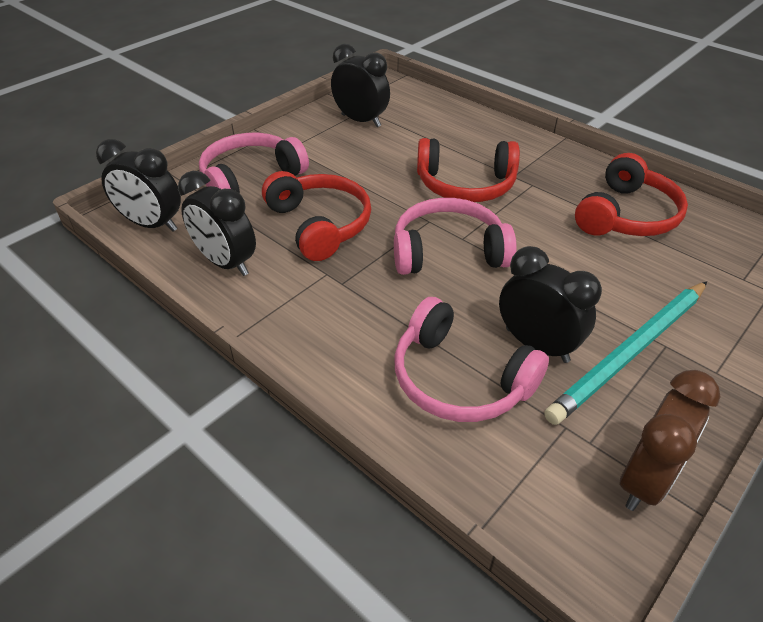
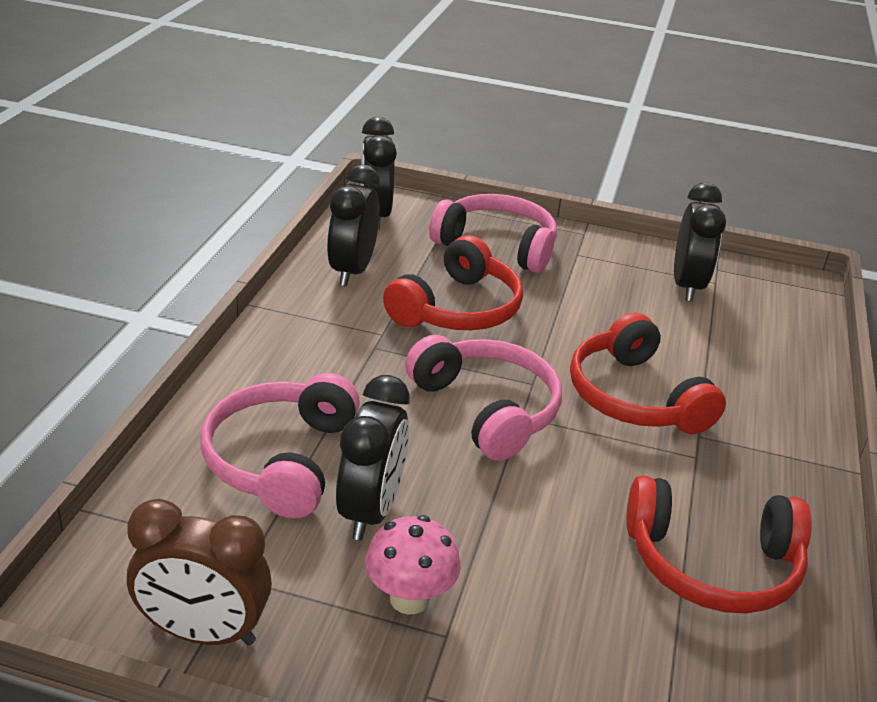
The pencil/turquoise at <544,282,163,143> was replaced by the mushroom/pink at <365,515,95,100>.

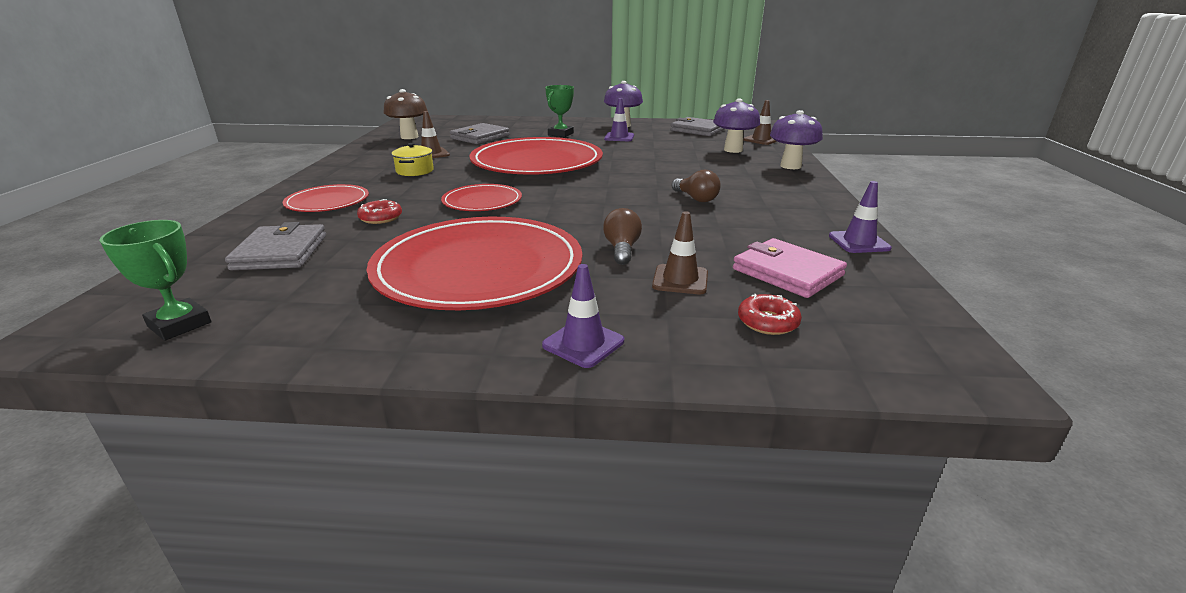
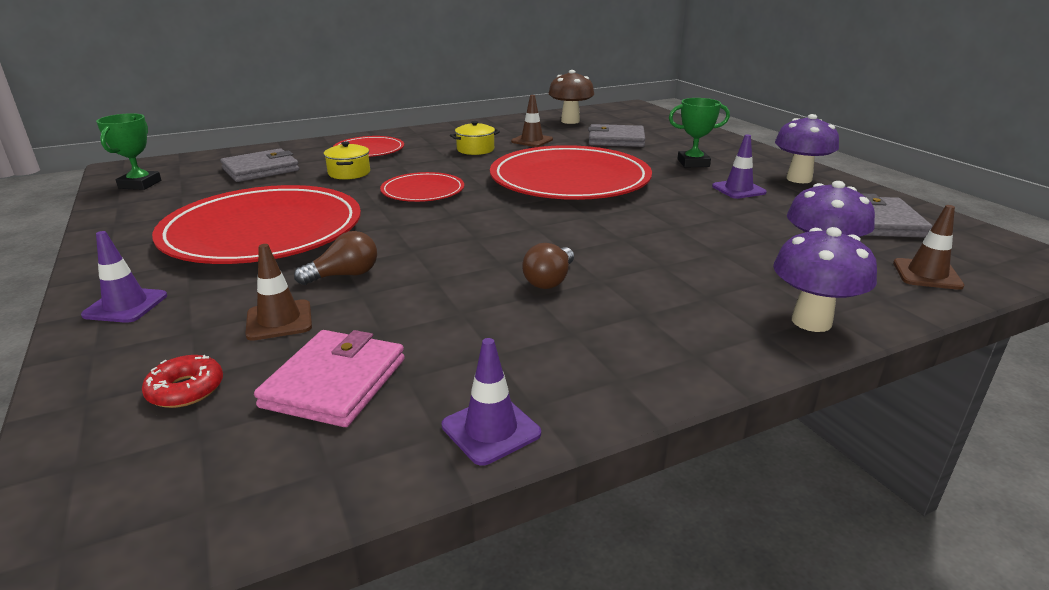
The donut/red at <357,199,45,25> was replaced by the pot/yellow at <324,142,46,37>.

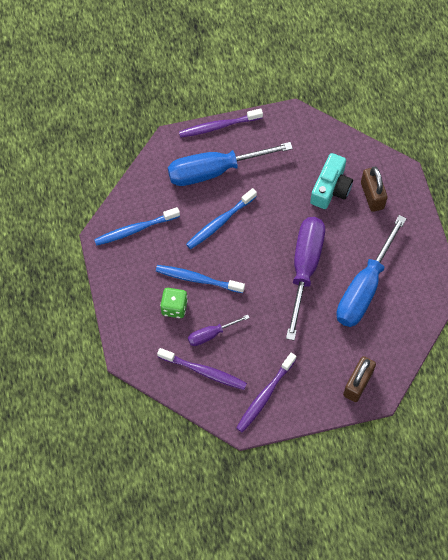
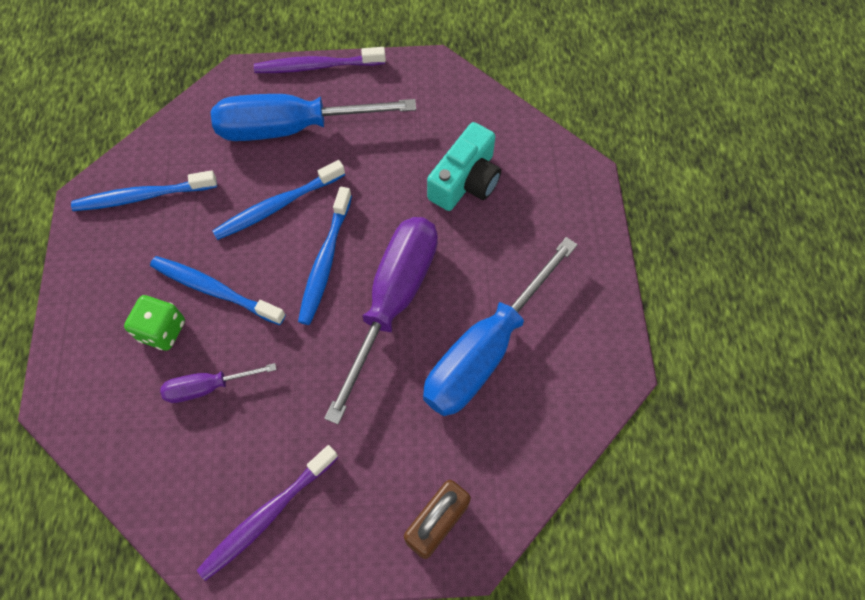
The toothbrush/purple at <157,348,90,42> disappeared.
The padlock/brown at <361,166,27,46> disappeared.
The toothbrush/blue at <298,187,54,138> appeared.

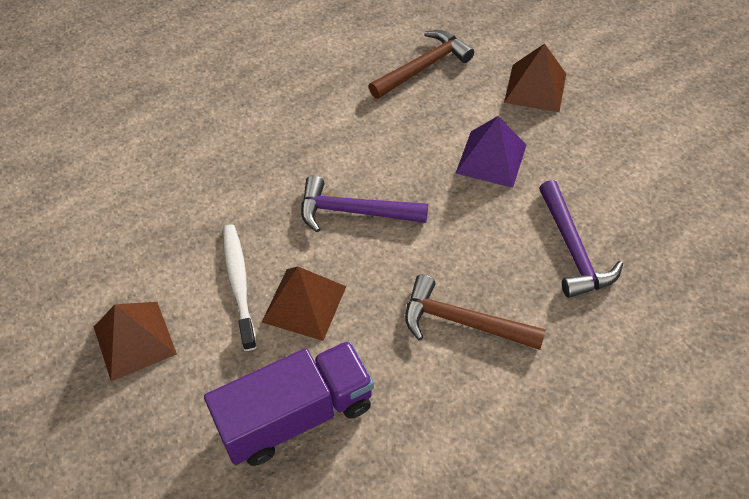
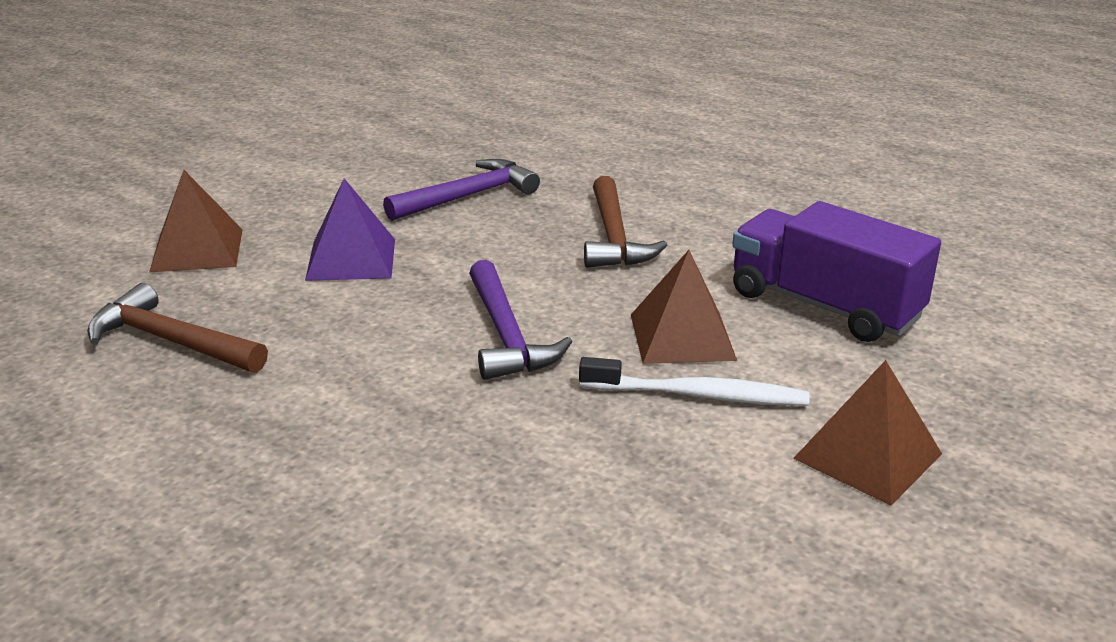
The toothbrush/white at <223,224,34,127> turned 135 degrees counterclockwise.

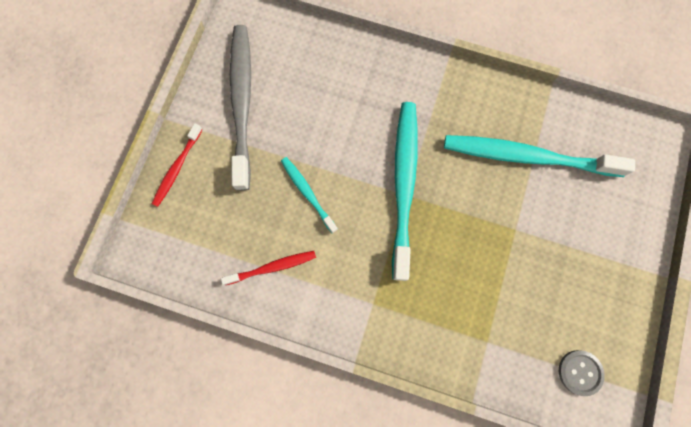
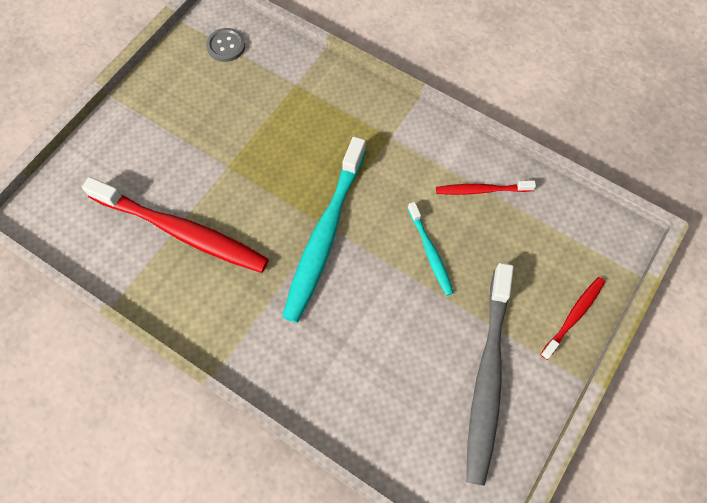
The toothbrush/turquoise at <444,135,191,42> became the toothbrush/red at <82,177,187,96>.

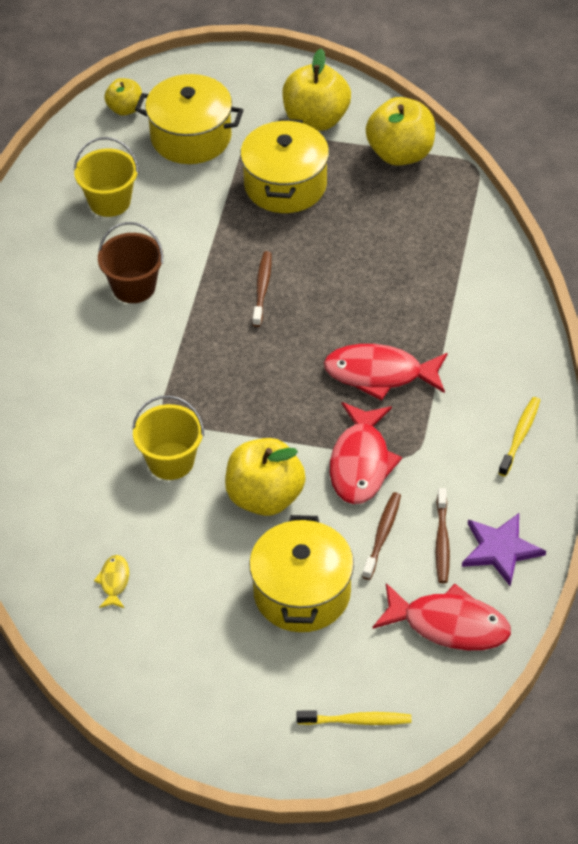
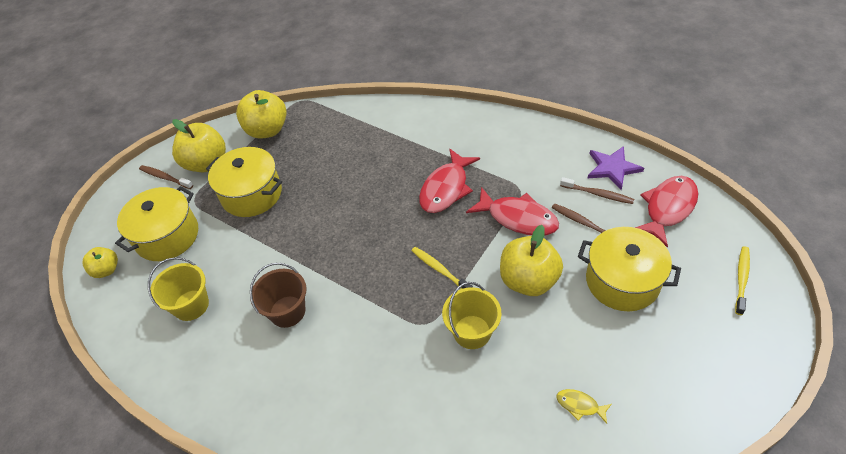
The toothbrush/brown moved from <253,251,19,76> to <139,165,54,24>.
The toothbrush/yellow moved from <498,397,42,79> to <412,247,61,42>.

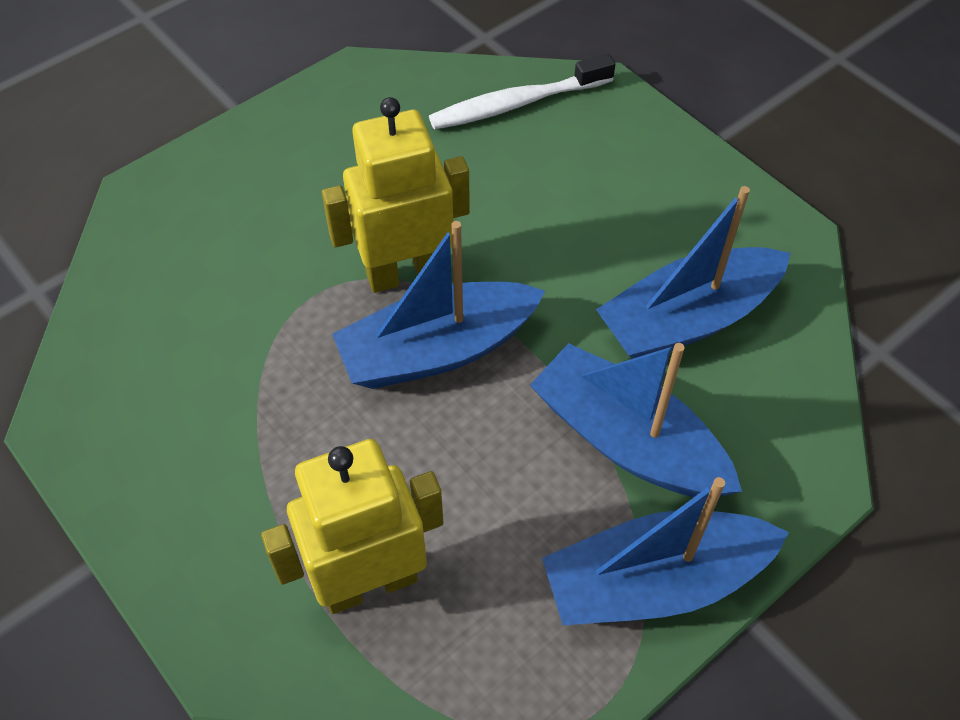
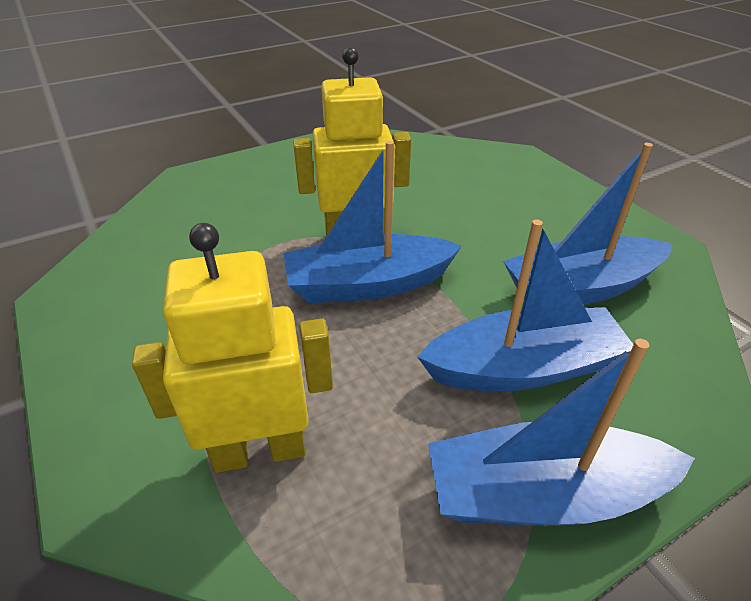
The toothbrush/white at <429,54,186,76> disappeared.
The boat/blue at <530,343,212,154> turned 120 degrees clockwise.

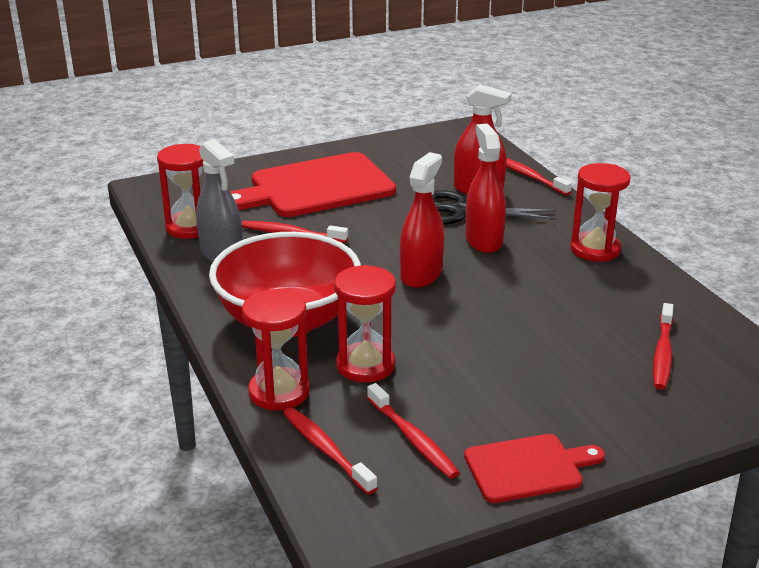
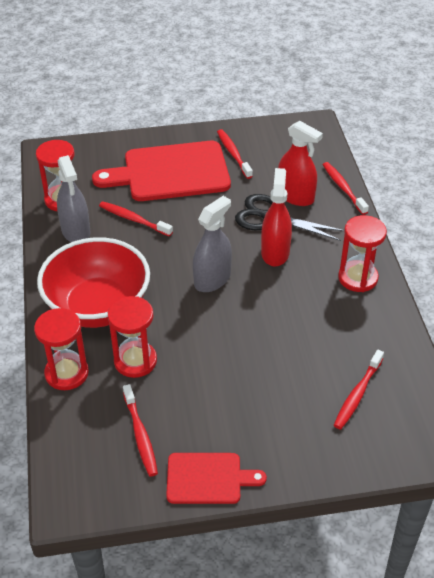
The toothbrush/red moved from <283,407,94,88> to <217,129,36,50>.
The spray bottle/red at <400,152,44,136> became the spray bottle/grey at <193,196,39,96>.

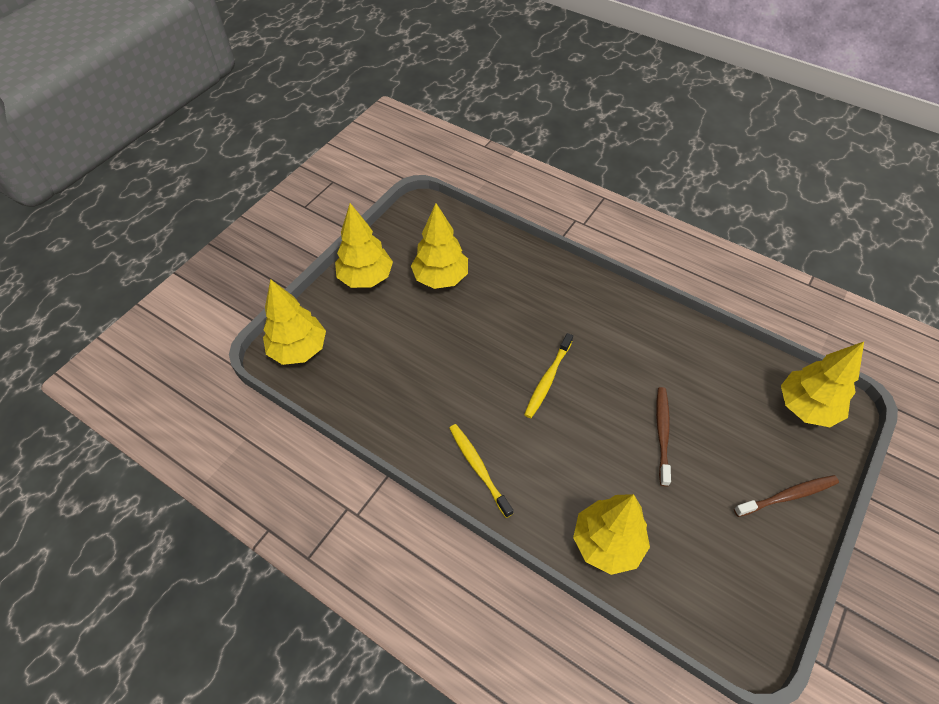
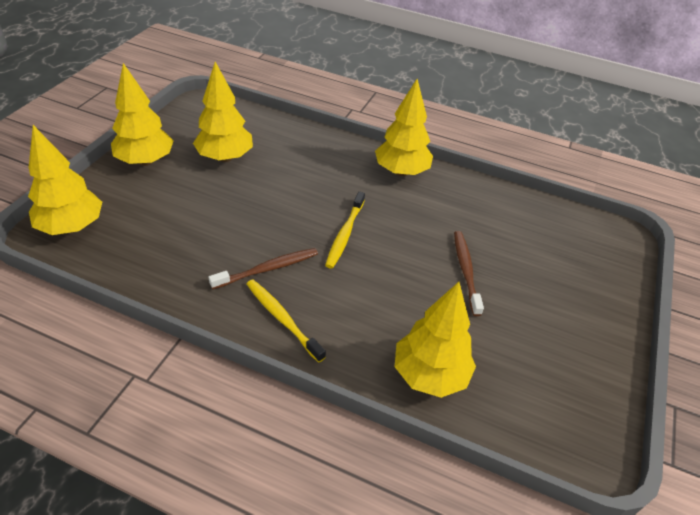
The toothbrush/brown moved from <734,475,105,42> to <208,248,110,41>.
The tree/yellow moved from <781,342,83,85> to <375,79,58,97>.

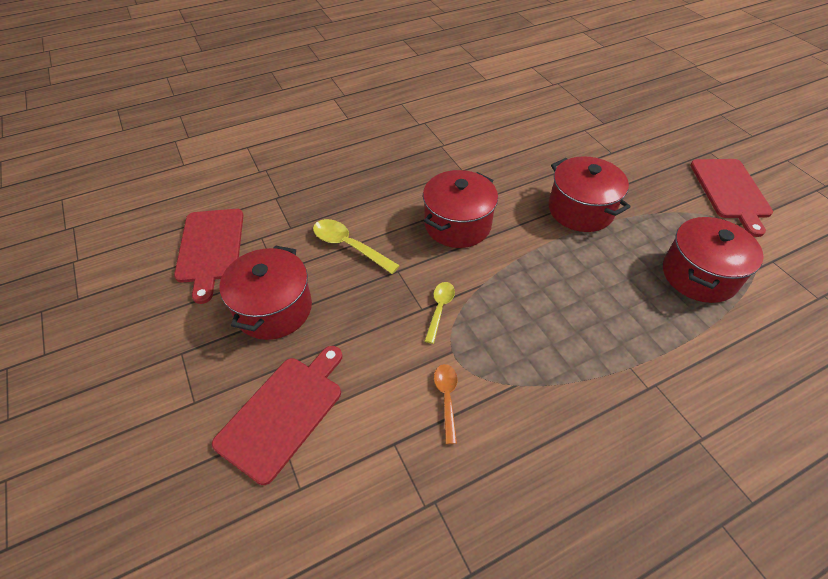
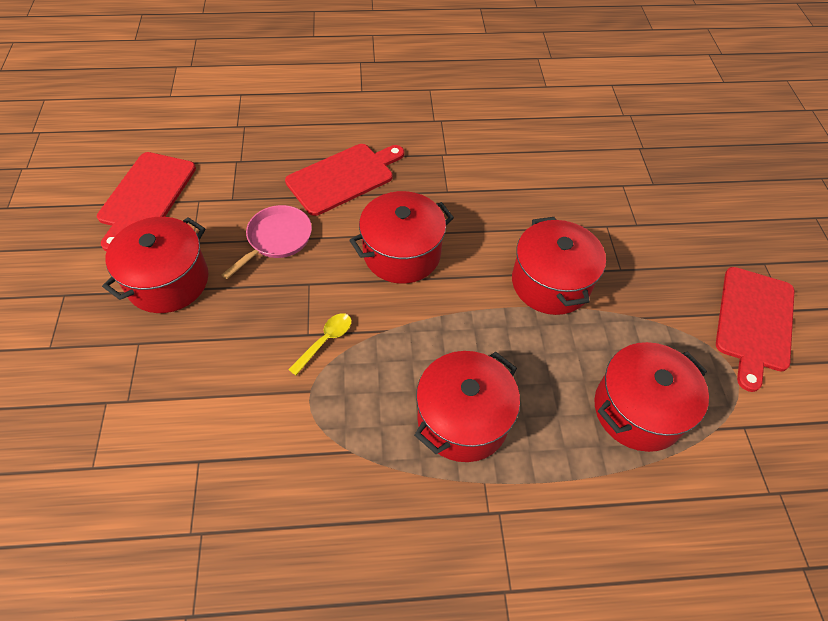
The spoon/orange at <434,364,23,80> disappeared.
The pot/red at <414,351,106,111> appeared.
The cutting board/red moved from <212,346,130,139> to <285,144,119,72>.
The spoon/yellow at <313,219,87,55> was replaced by the pan/pink at <222,205,90,74>.

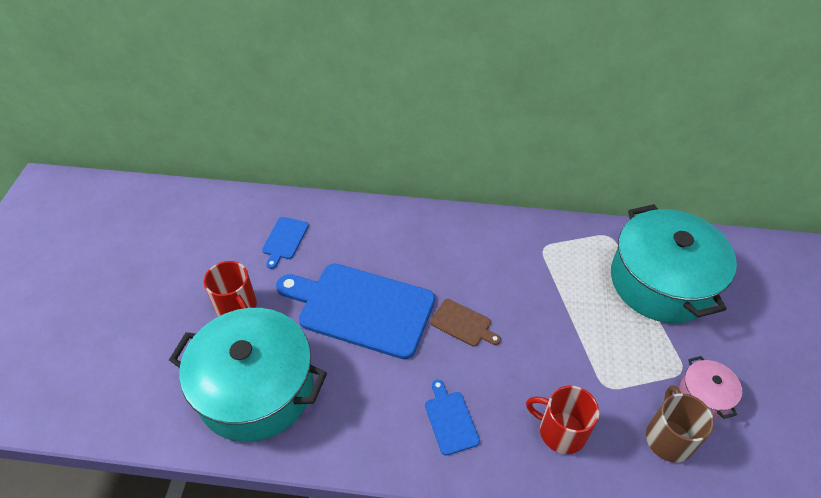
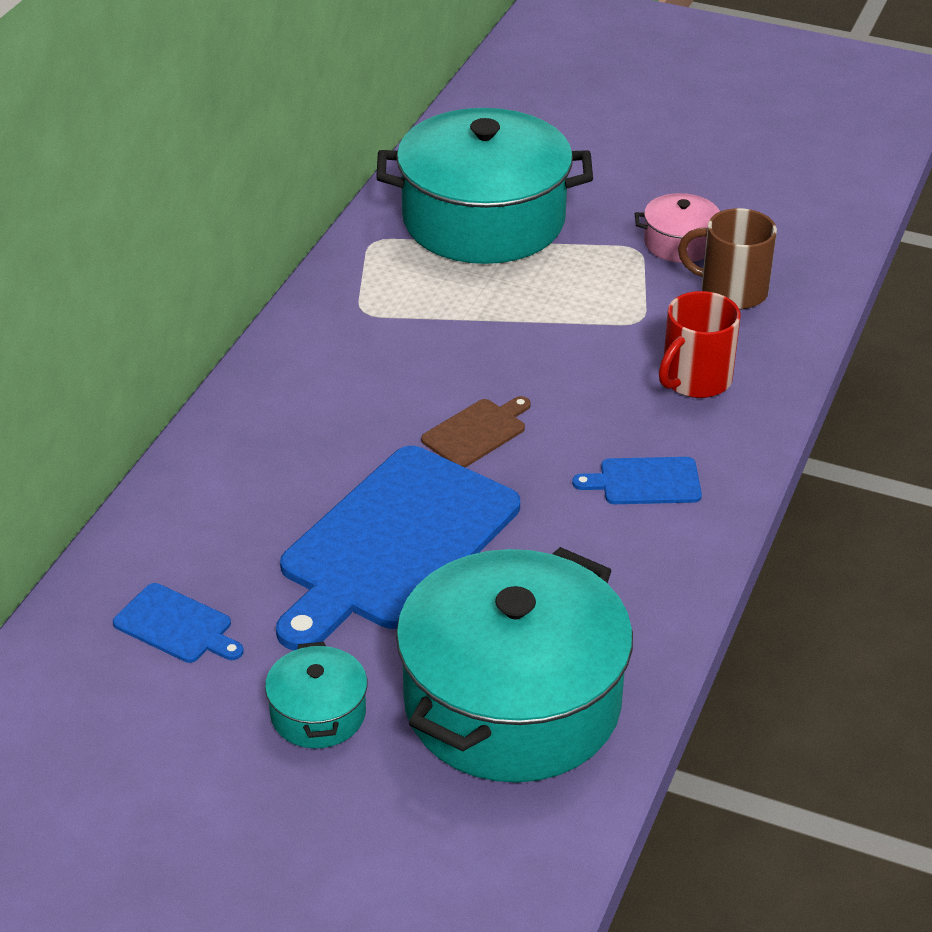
The mug/red at <204,261,53,56> was replaced by the pot/turquoise at <265,642,102,106>.

